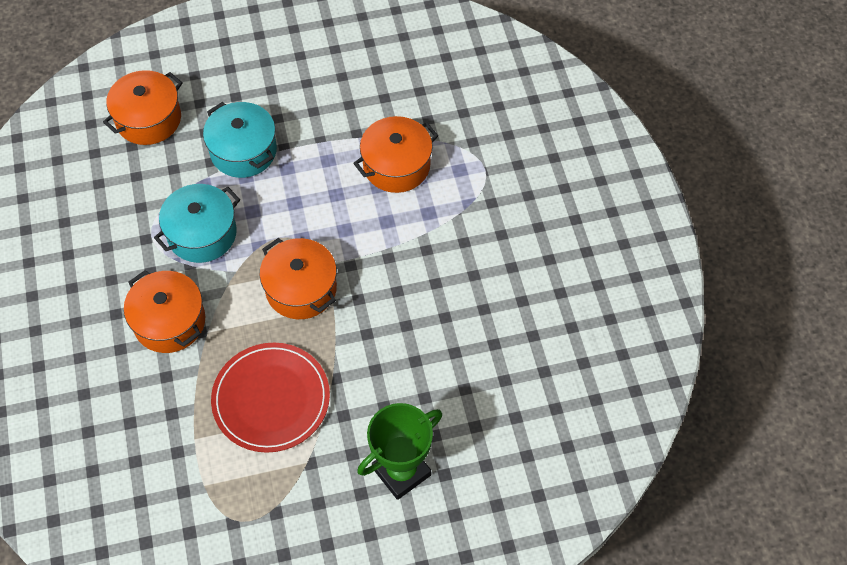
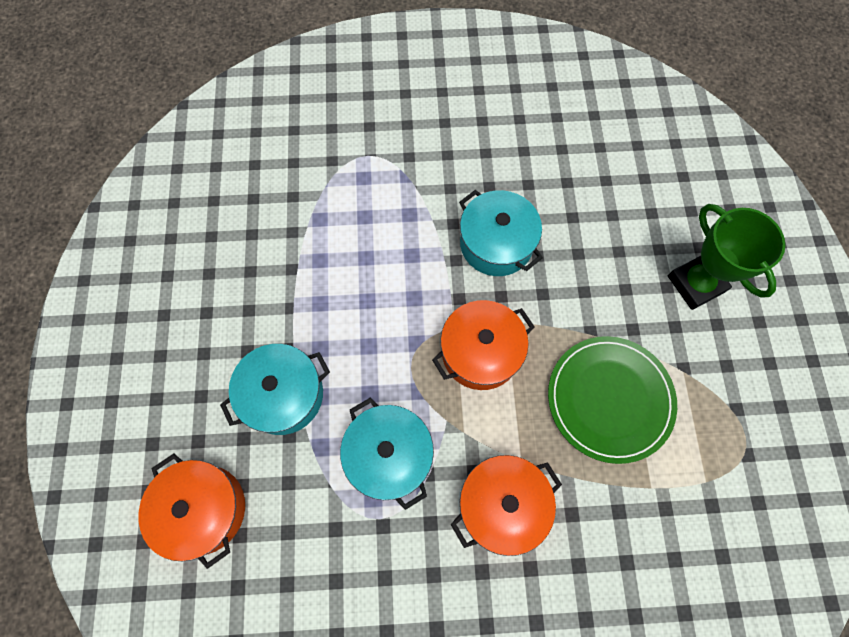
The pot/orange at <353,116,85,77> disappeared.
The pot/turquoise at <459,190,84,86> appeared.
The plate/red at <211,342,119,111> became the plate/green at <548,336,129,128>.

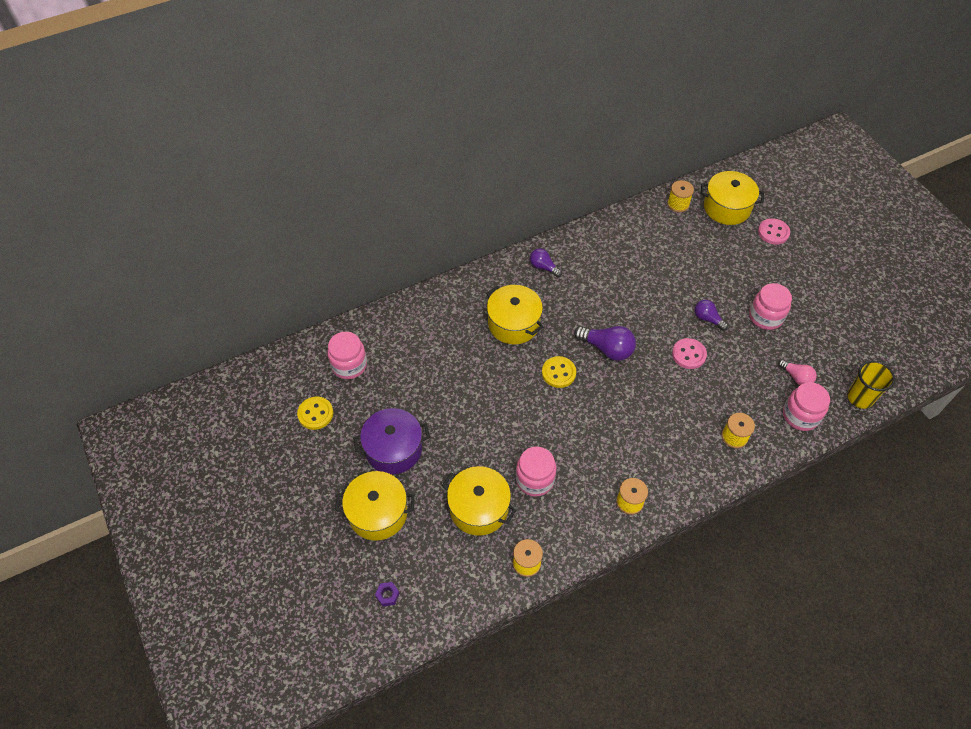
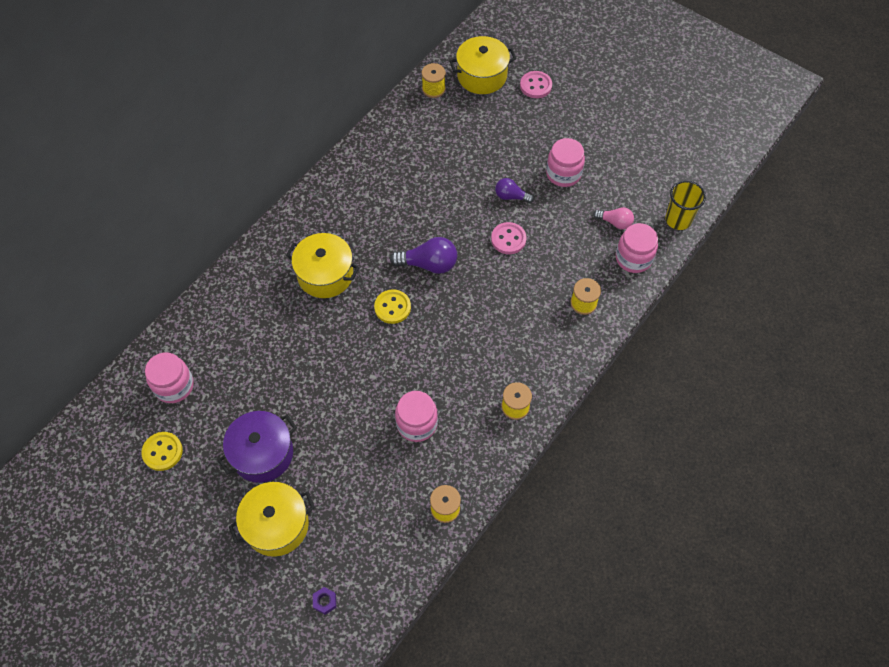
The pot/yellow at <442,466,75,70> disappeared.
The light bulb/purple at <530,248,32,29> disappeared.

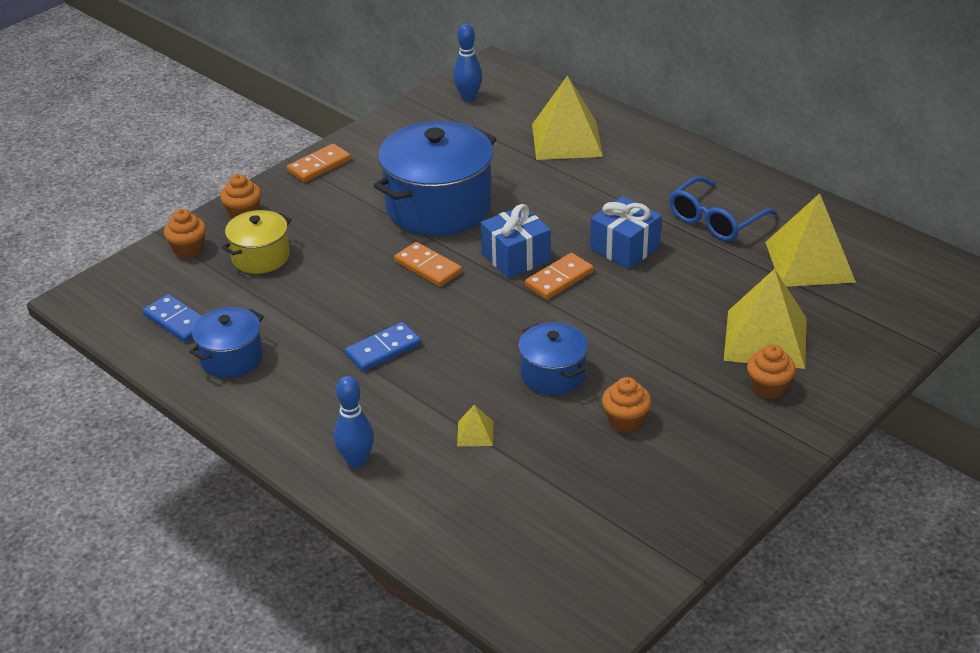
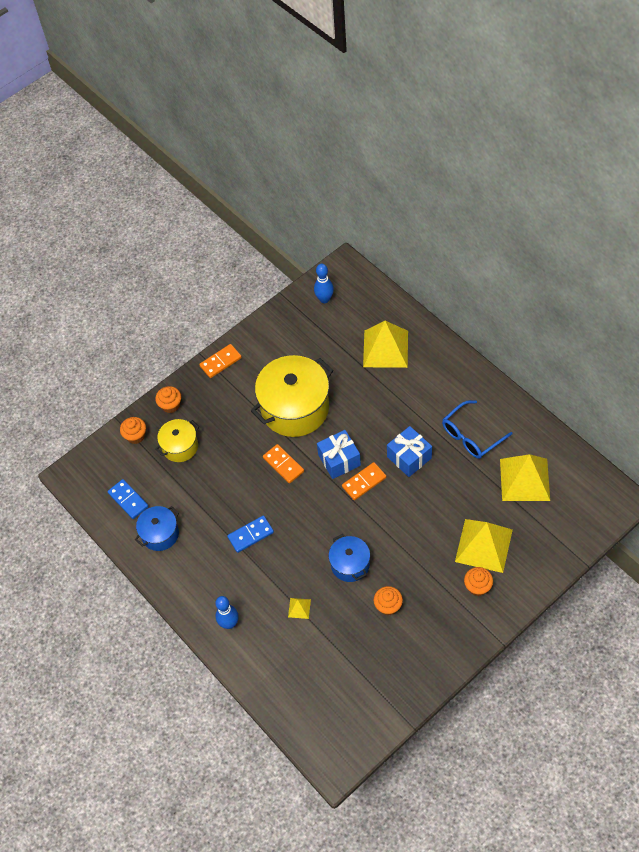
The pot/blue at <374,121,122,115> became the pot/yellow at <251,355,82,82>.

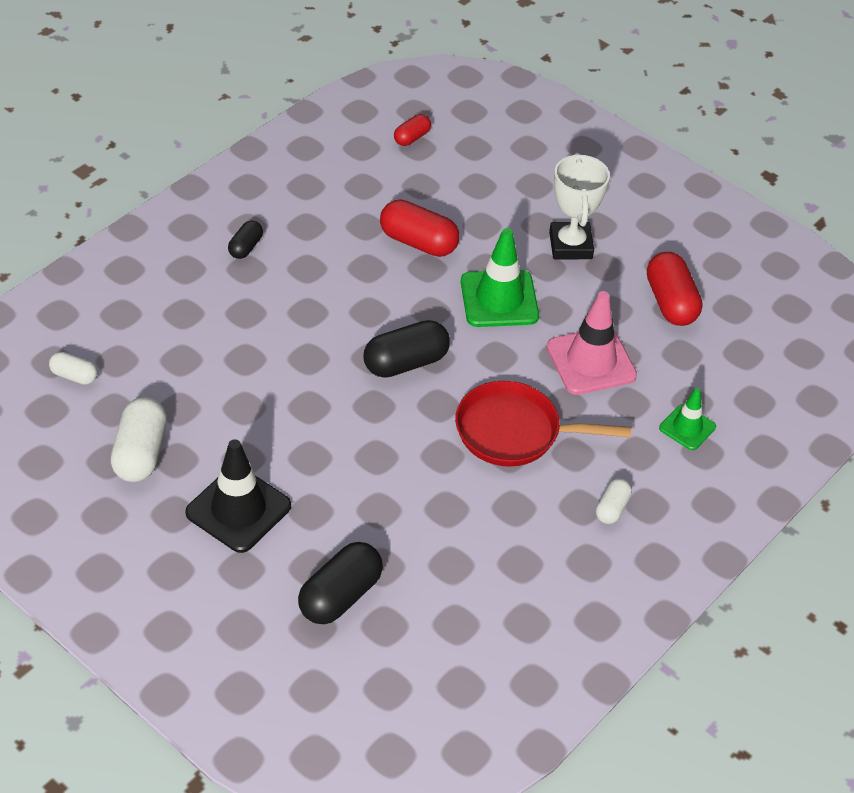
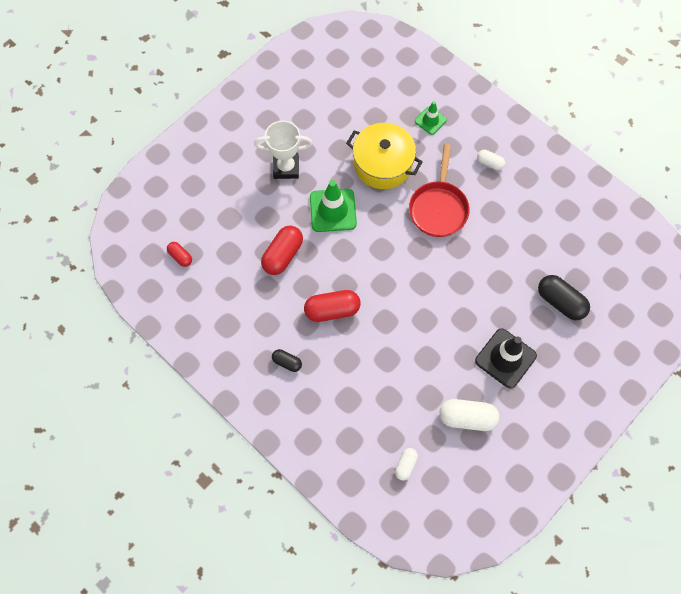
The capsule/black at <363,320,87,58> disappeared.
The capsule/red moved from <647,252,55,74> to <304,290,57,32>.
The traffic cone/pink at <547,291,90,104> was replaced by the pot/yellow at <346,123,77,66>.

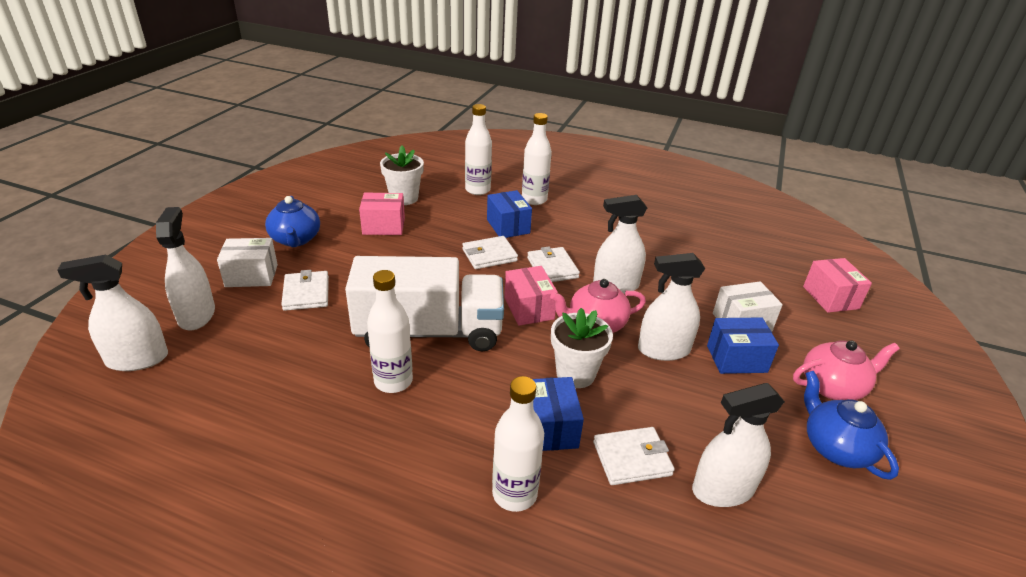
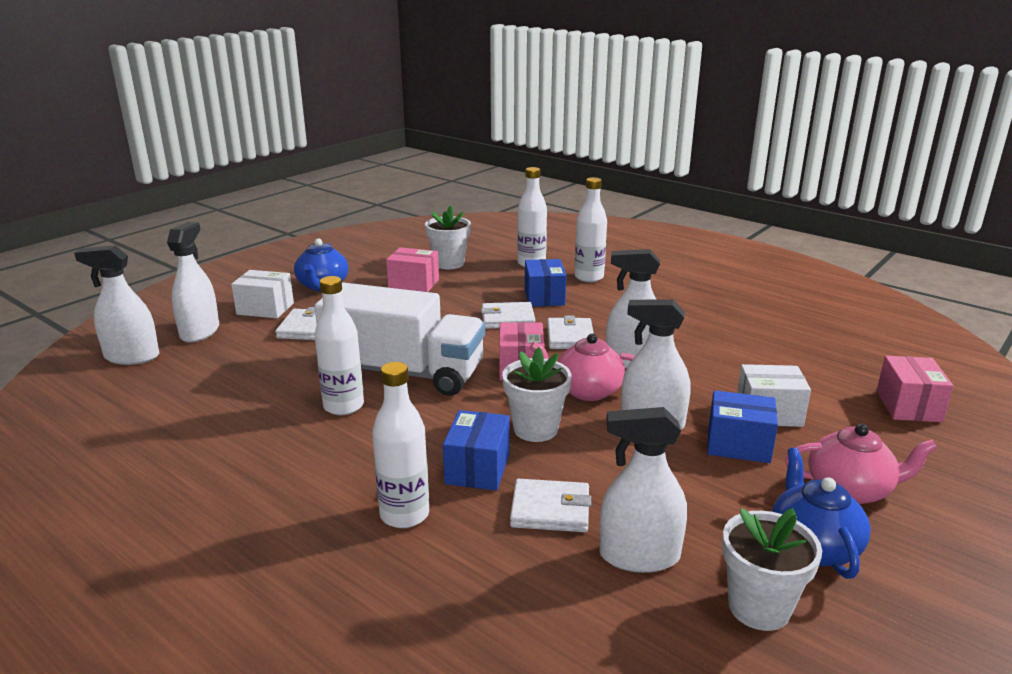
The flower pot/white at <722,508,100,123> appeared.

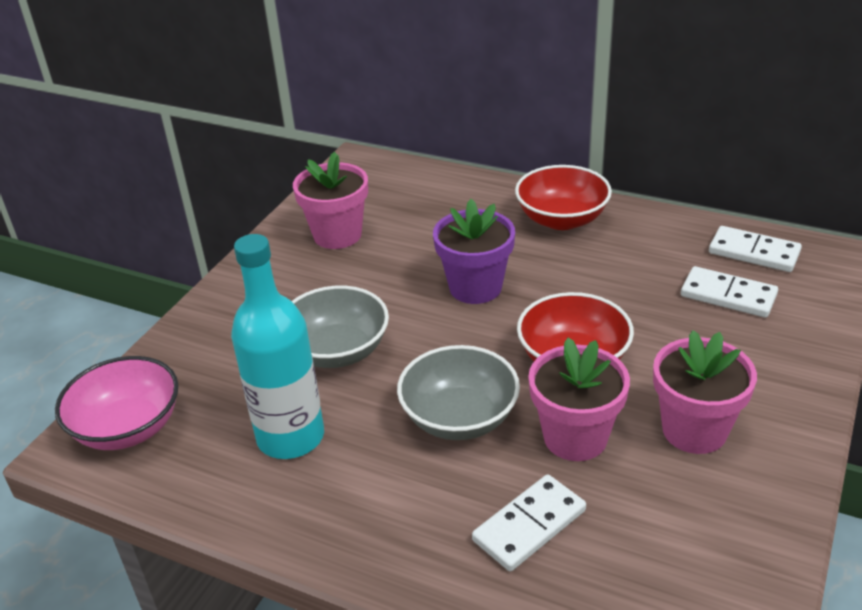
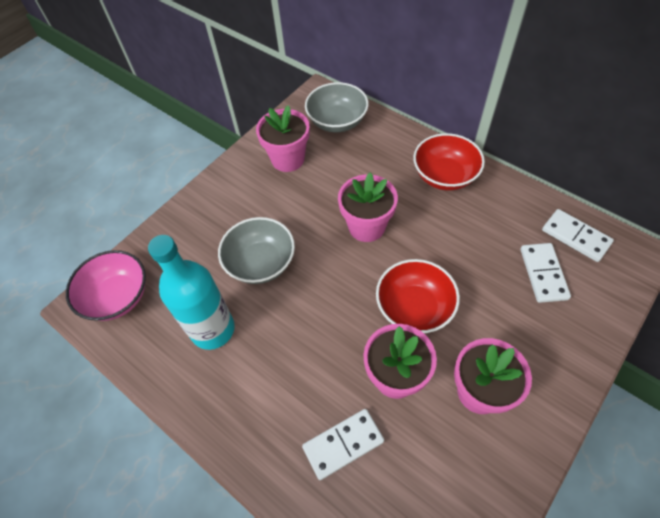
The bowl/grey moved from <397,345,123,95> to <305,82,64,50>.
The flower pot/purple at <433,199,82,105> became the flower pot/pink at <338,173,60,69>.
The domino/white at <681,266,97,52> turned 45 degrees clockwise.

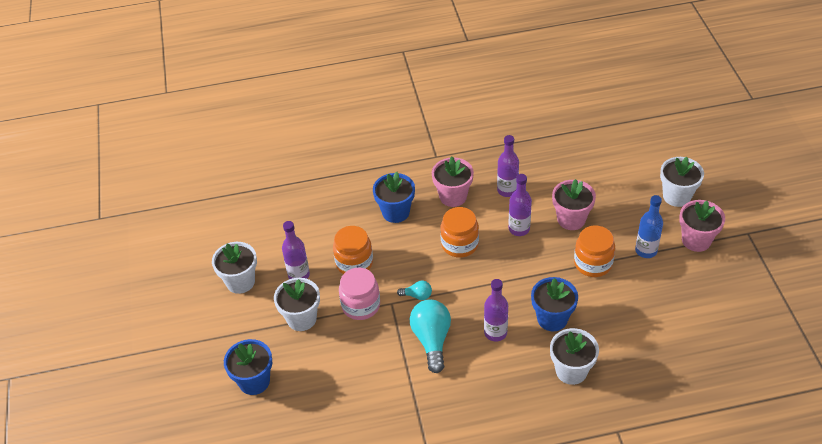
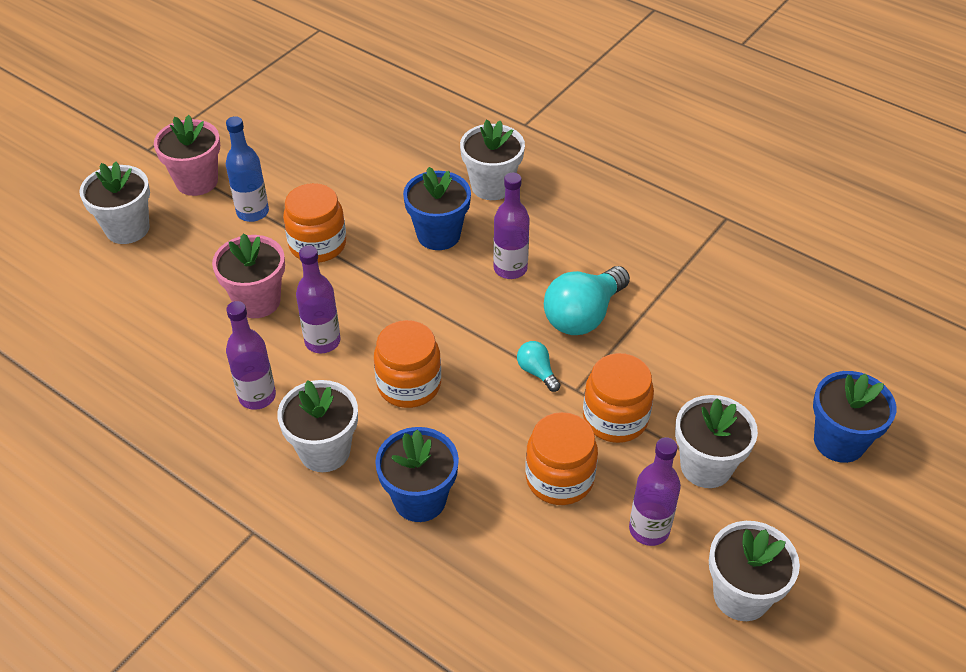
The jar/pink at <339,268,41,52> became the jar/orange at <583,353,71,90>.
The flower pot/pink at <432,157,42,50> became the flower pot/white at <277,380,81,92>.

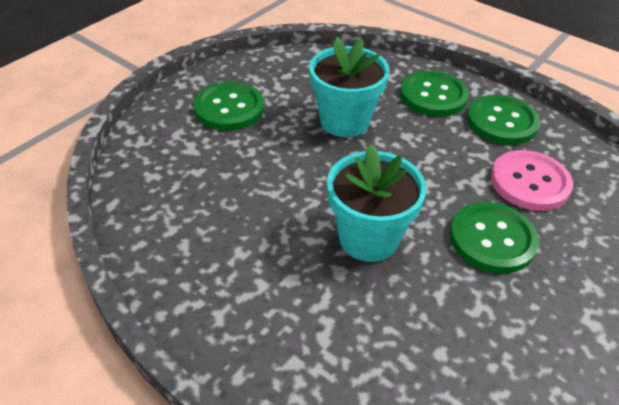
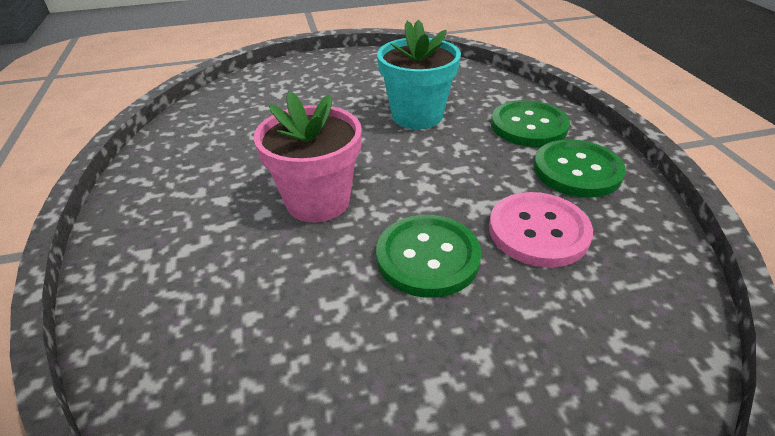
The button/green at <194,82,70,49> disappeared.
The flower pot/turquoise at <327,144,99,118> became the flower pot/pink at <254,91,108,131>.

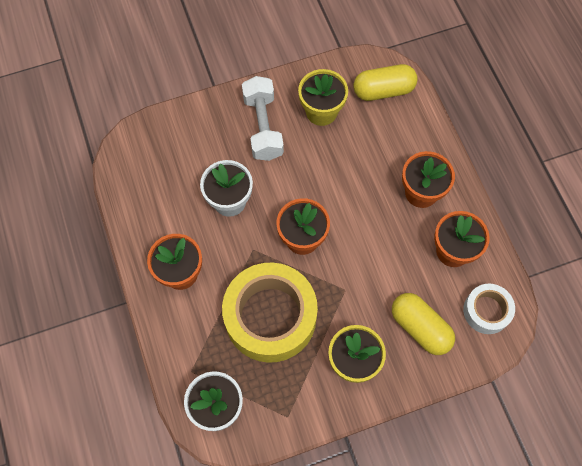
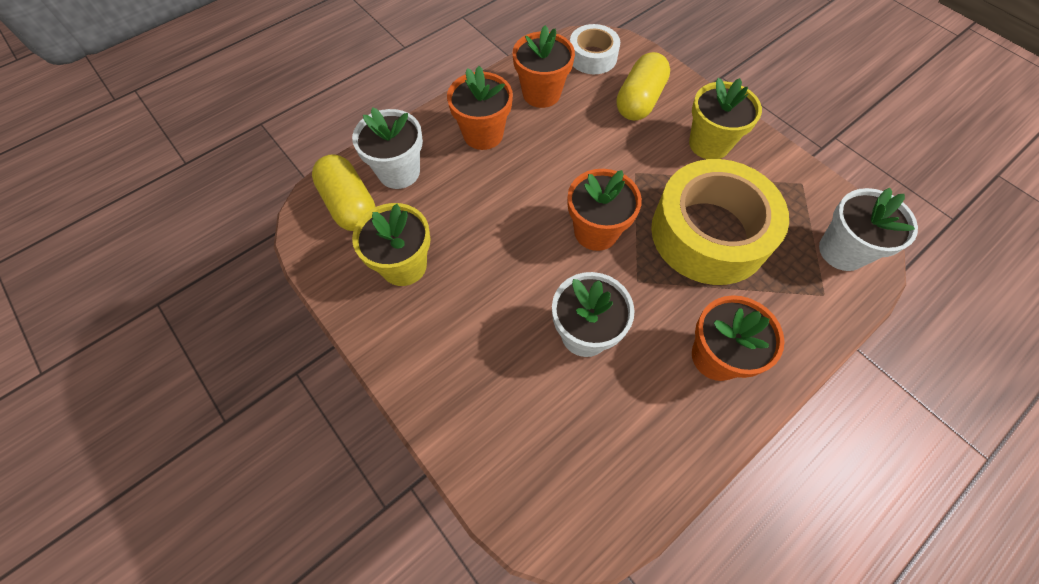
The dumbbell/white at <242,76,42,85> disappeared.
The flower pot/white at <352,107,71,82> appeared.

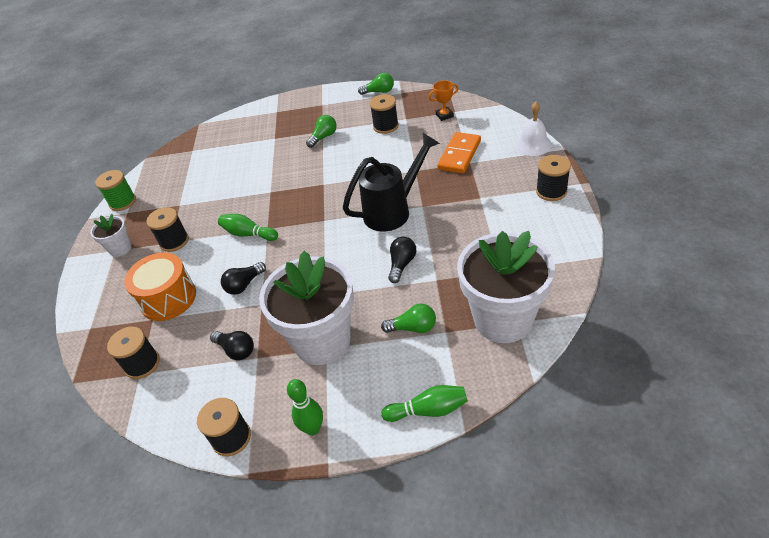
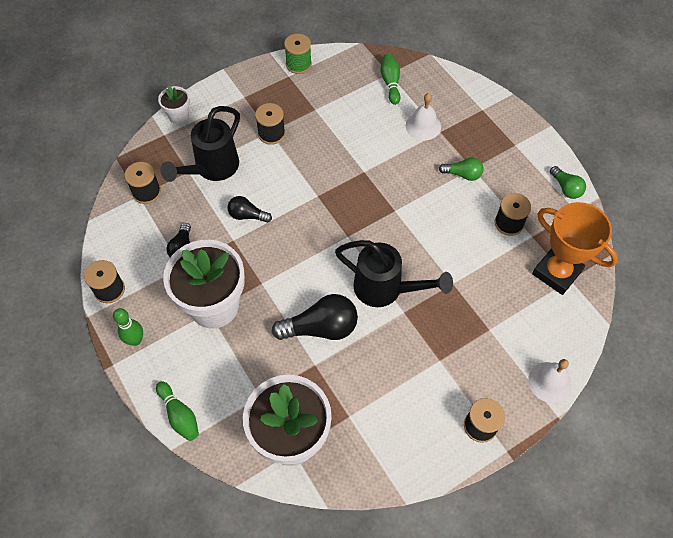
The light bulb/green at <381,304,55,29> disappeared.
The domino/orange at <437,132,44,41> disappeared.
The bell/white at <406,93,35,48> appeared.
The flower pot/white moved from <90,214,42,43> to <158,86,32,38>.
The bowling pin/green moved from <218,214,60,27> to <381,53,20,52>.
The drum/orange at <124,252,72,69> was replaced by the watering can/black at <160,106,80,76>.
The light bulb/black at <388,237,28,46> changed to 1.76 times the size.
The trophy/orange at <428,80,31,41> changed to 2.23 times the size.

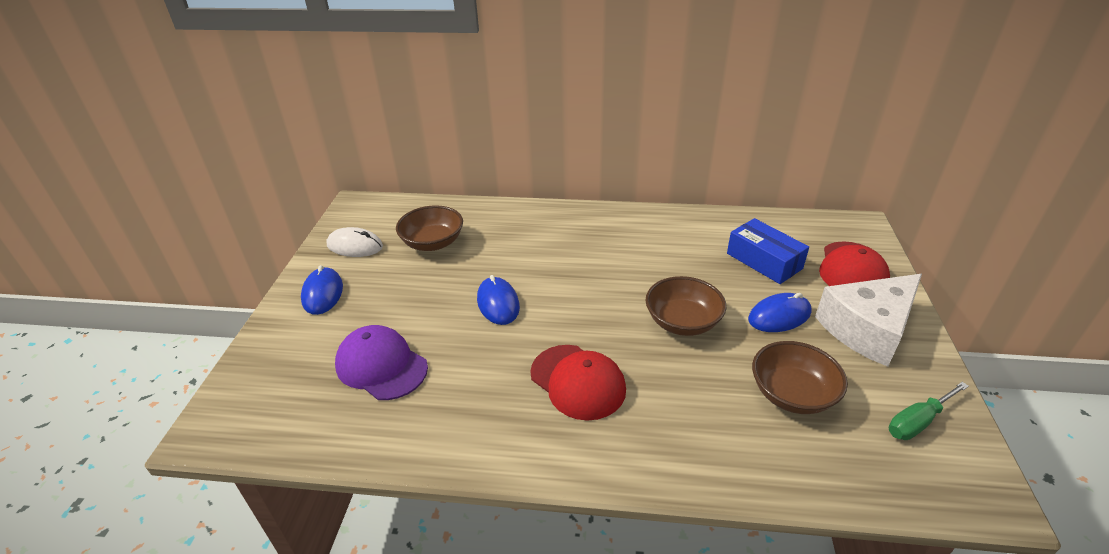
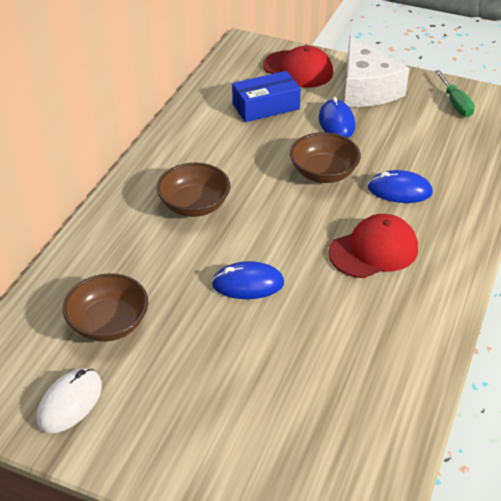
The cap/purple at <335,325,93,75> disappeared.
The mouse/blue moved from <301,265,42,50> to <368,170,65,33>.
The bowl/brown moved from <752,341,96,73> to <157,163,73,54>.

